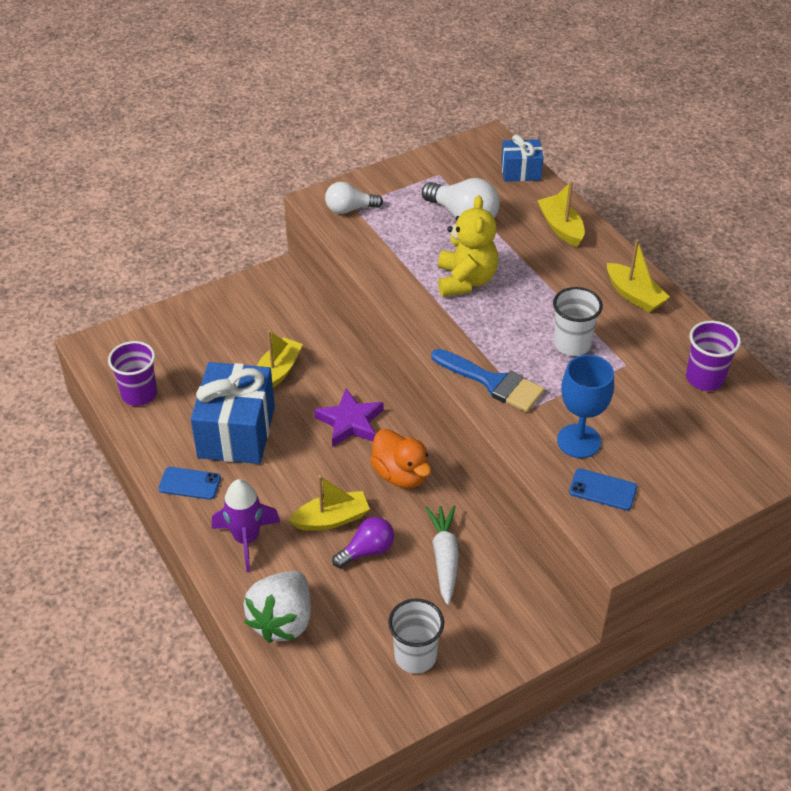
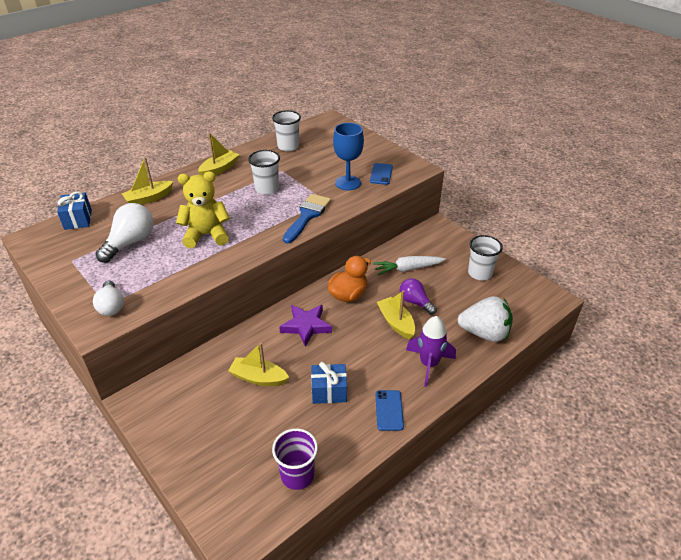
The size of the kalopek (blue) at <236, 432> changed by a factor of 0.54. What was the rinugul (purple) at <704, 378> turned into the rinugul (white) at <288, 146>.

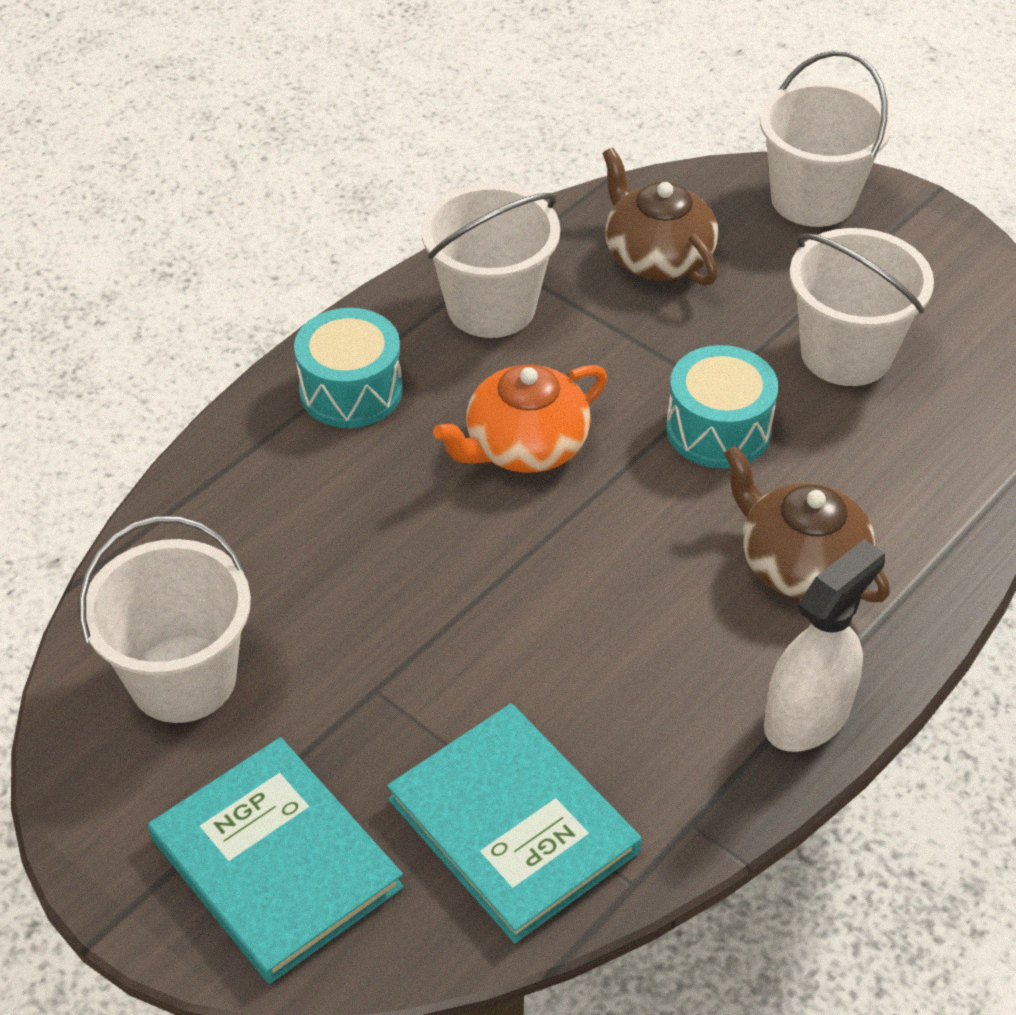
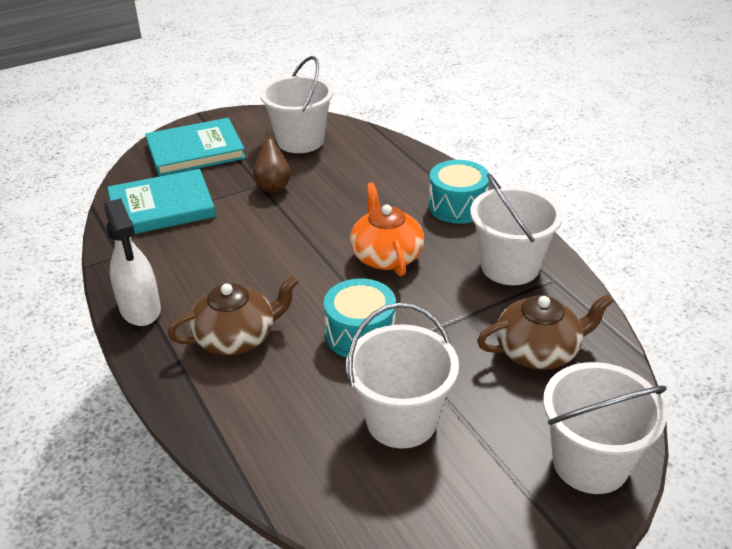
The second view gained the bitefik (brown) at <273, 186>.

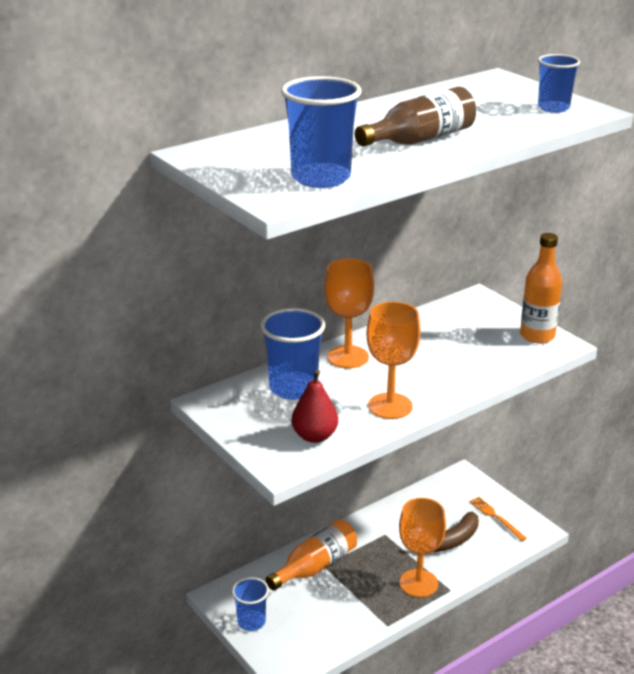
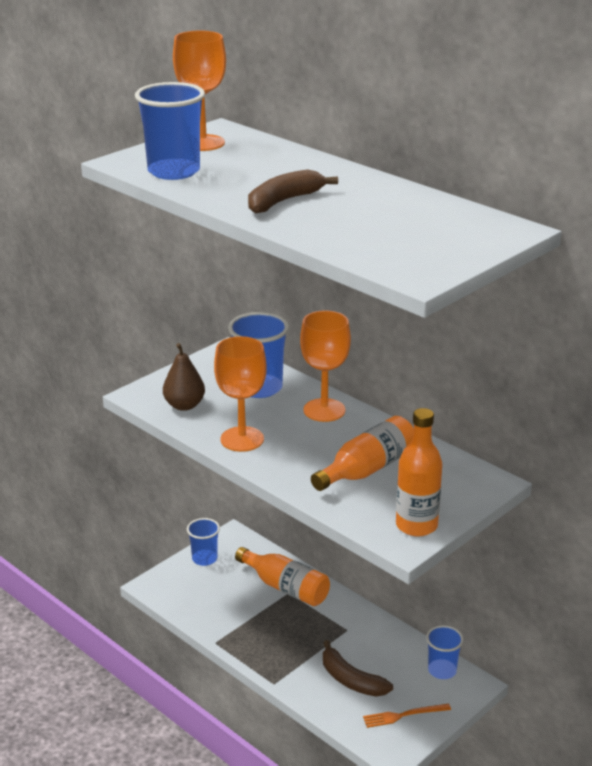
What was the bitefik (red) at <314, 436> turned into the bitefik (brown) at <184, 405>. Where the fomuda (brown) stood at <420, 139>, the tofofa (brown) came to stand at <284, 201>. The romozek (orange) ended up elsewhere, having gone from <418, 583> to <202, 143>. The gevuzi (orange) at <496, 517> ended up facing another way, 150 degrees counterclockwise from before. The rinugul (blue) ended up elsewhere, having gone from <553, 108> to <442, 670>. The second view gained the fomuda (orange) at <367, 469>.

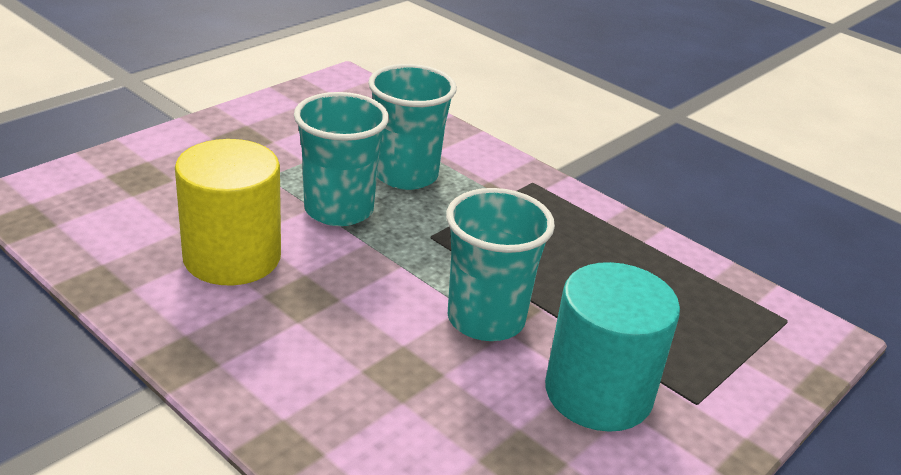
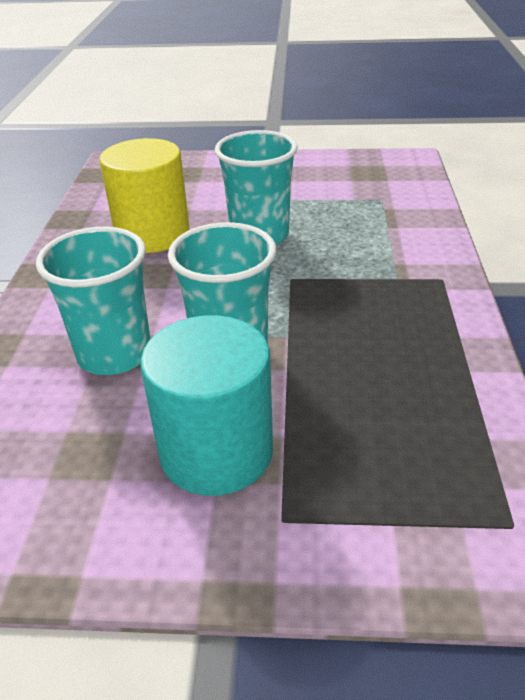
The rinugul (turquoise) ended up elsewhere, having gone from <406, 175> to <114, 354>.

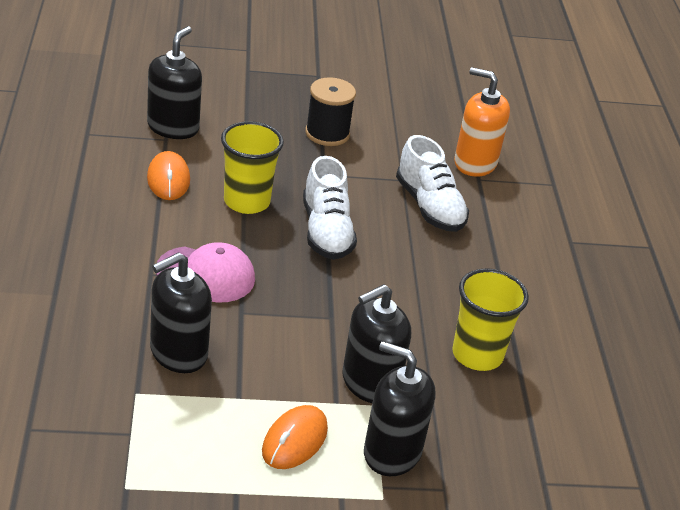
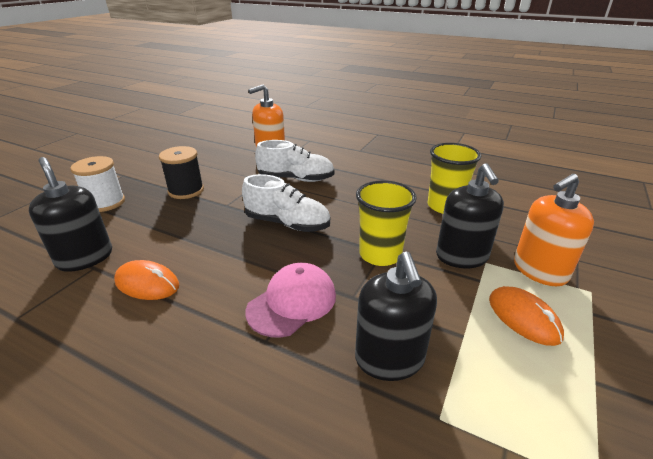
The rinugul (yellow) ended up elsewhere, having gone from <247, 201> to <380, 254>. What was the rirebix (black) at <392, 452> turned into the rirebix (orange) at <539, 270>. The second view gained the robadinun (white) at <105, 203>.

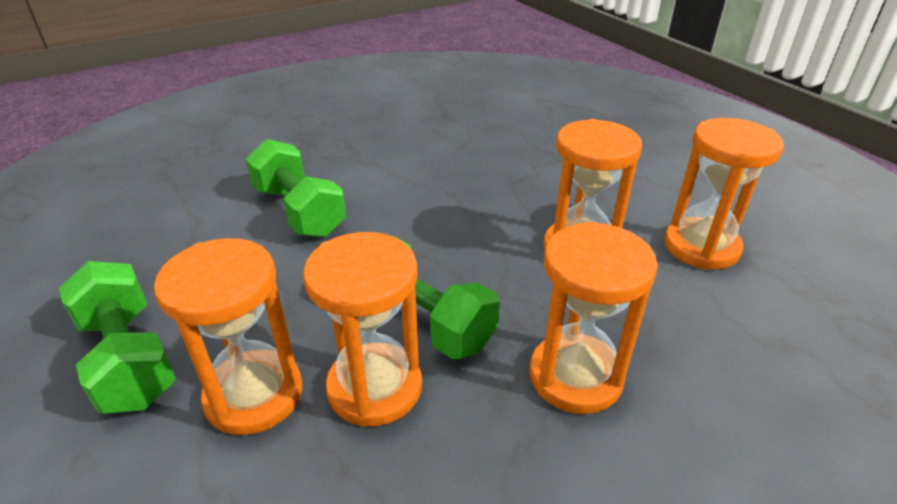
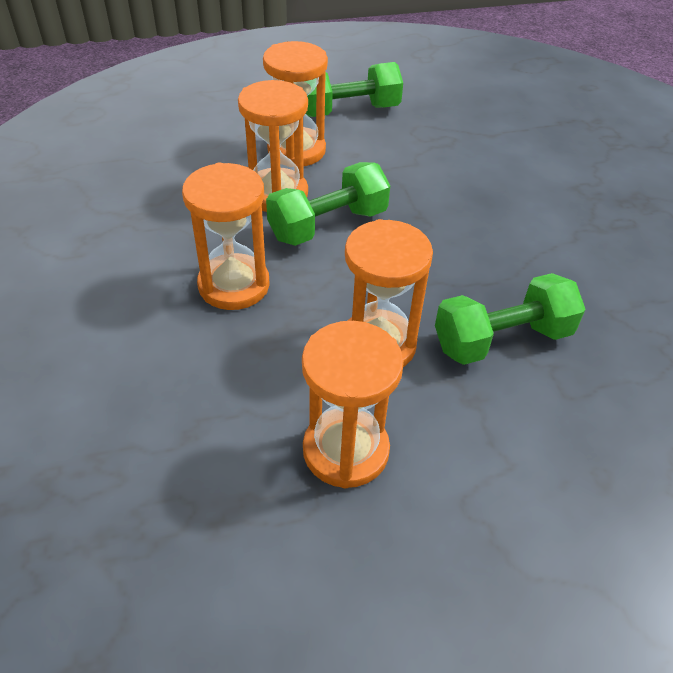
The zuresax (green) ended up elsewhere, having gone from <299, 211> to <502, 339>.

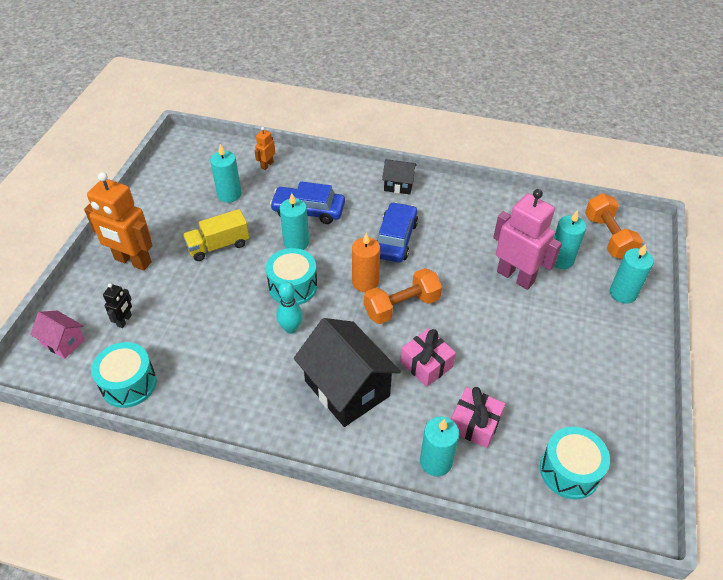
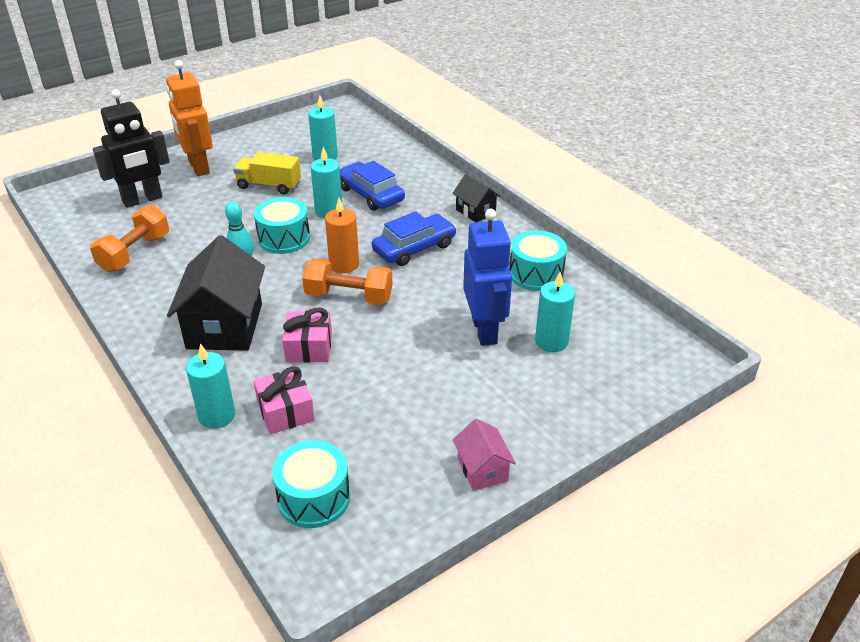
The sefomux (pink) ended up elsewhere, having gone from <63, 342> to <482, 470>. The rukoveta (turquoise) ended up elsewhere, having gone from <129, 384> to <536, 274>. The size of the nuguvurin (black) at <125, 320> changed by a factor of 2.16. The second view lost the nuguvurin (orange) at <267, 165>. What was the nuguvurin (pink) at <515, 276> turned into the nuguvurin (blue) at <485, 330>. The zuresax (orange) ended up elsewhere, having gone from <608, 237> to <134, 253>. The second view lost the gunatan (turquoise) at <623, 293>.

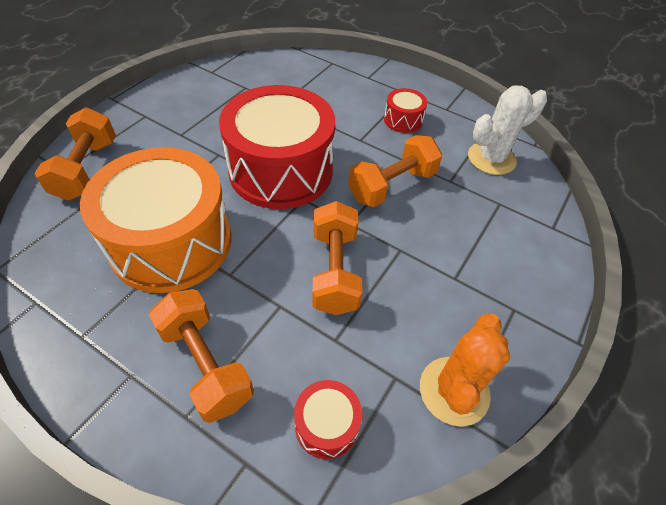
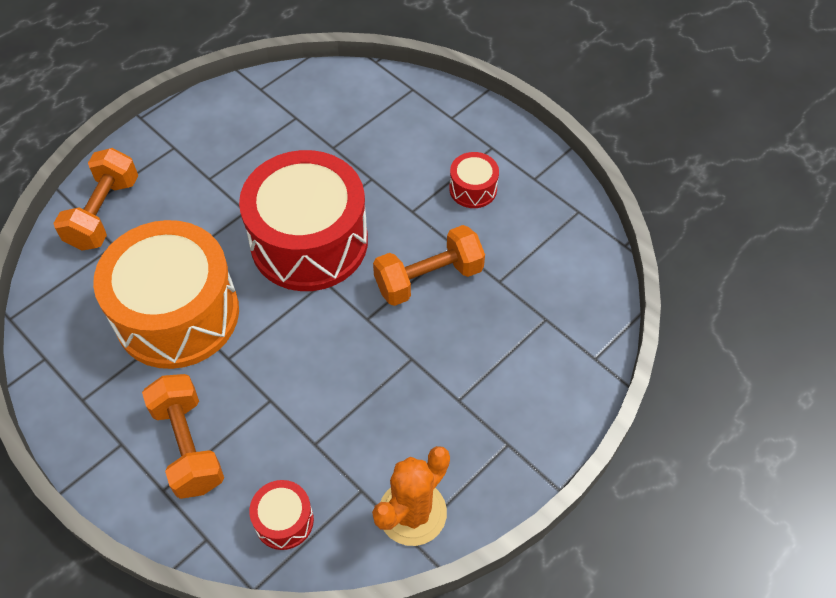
The second view lost the zuresax (orange) at <334, 271>. The second view lost the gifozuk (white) at <491, 158>.

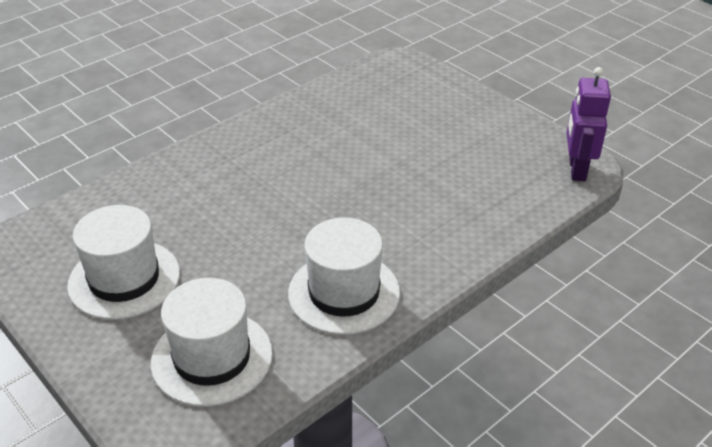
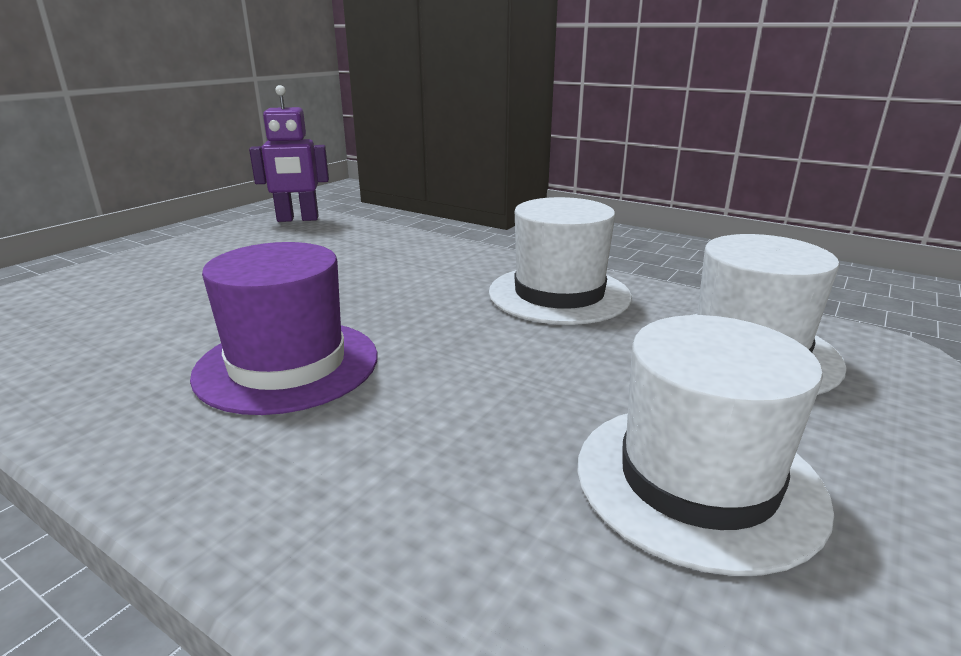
The second view gained the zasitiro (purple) at <287, 365>.

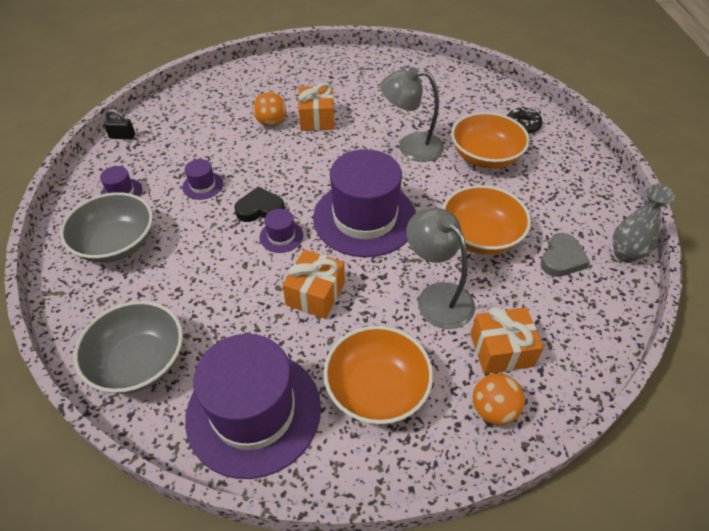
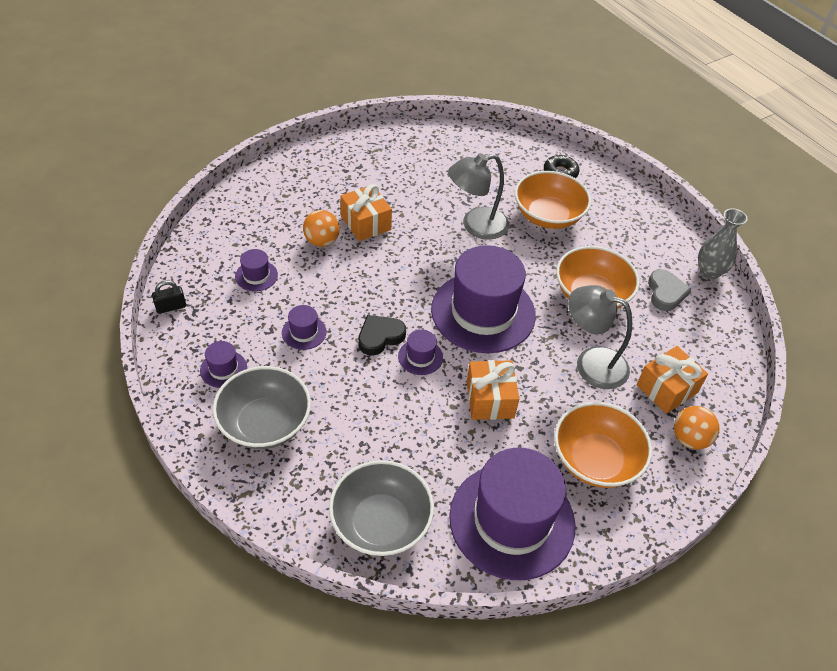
The second view gained the zasitiro (purple) at <256, 276>.

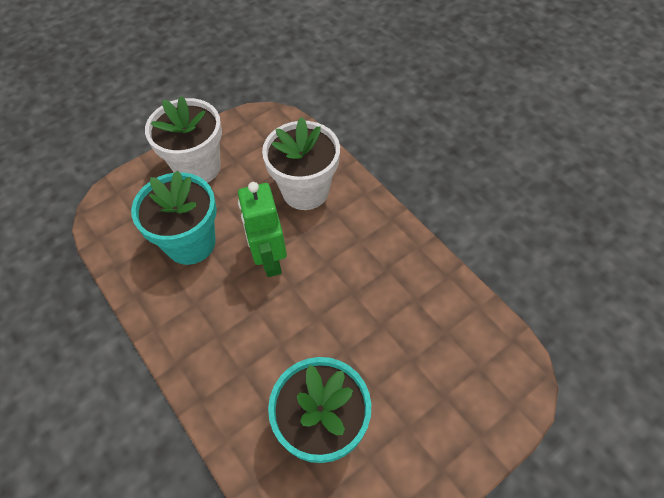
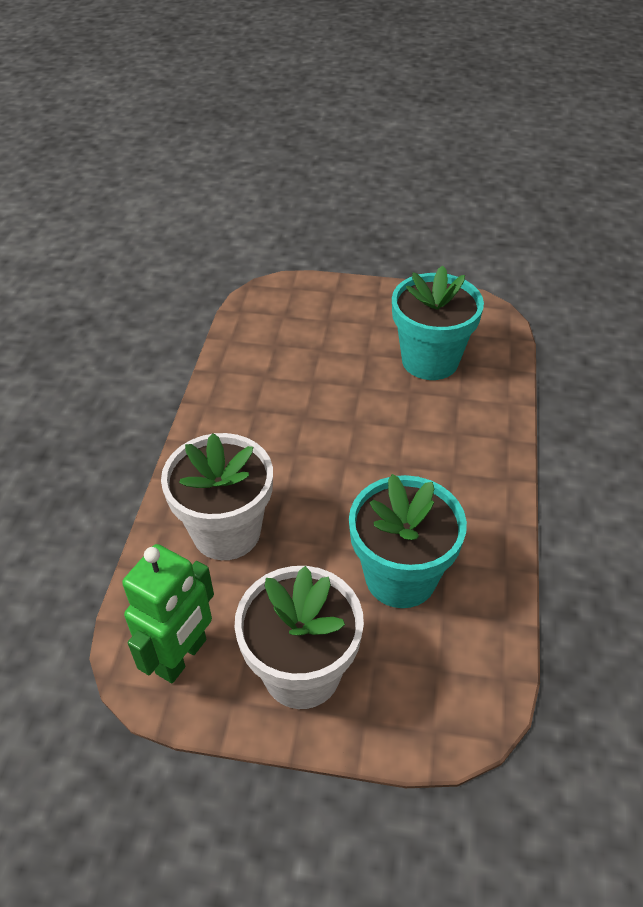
The nuguvurin (green) ended up elsewhere, having gone from <270, 260> to <182, 657>.

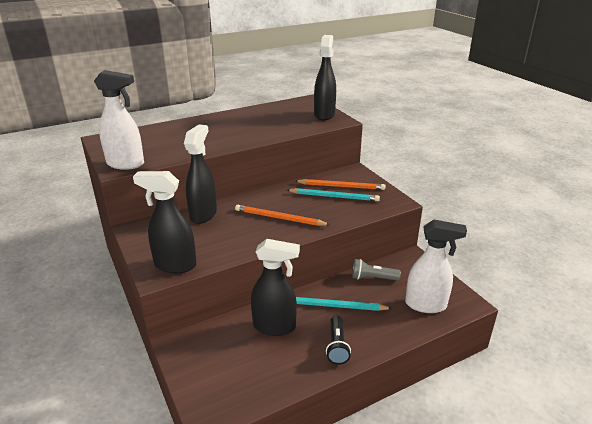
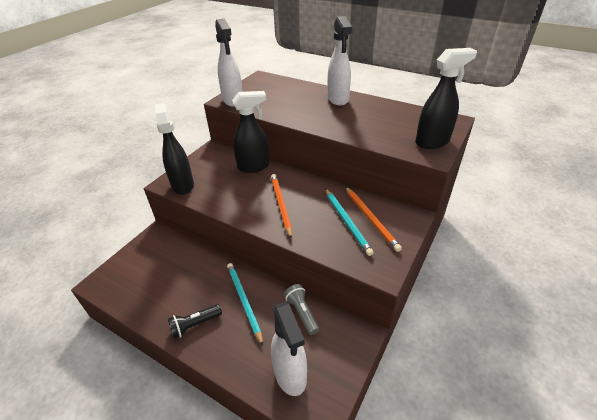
The second view lost the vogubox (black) at <275, 327>. The second view gained the vogubox (white) at <338, 99>.

